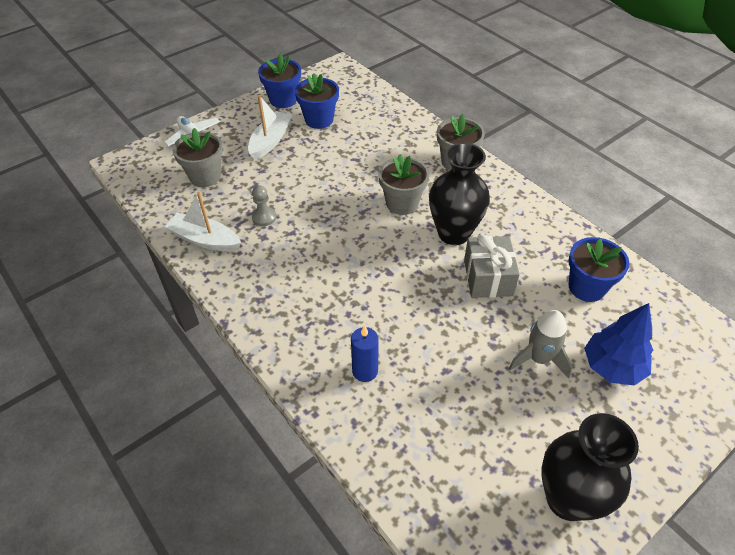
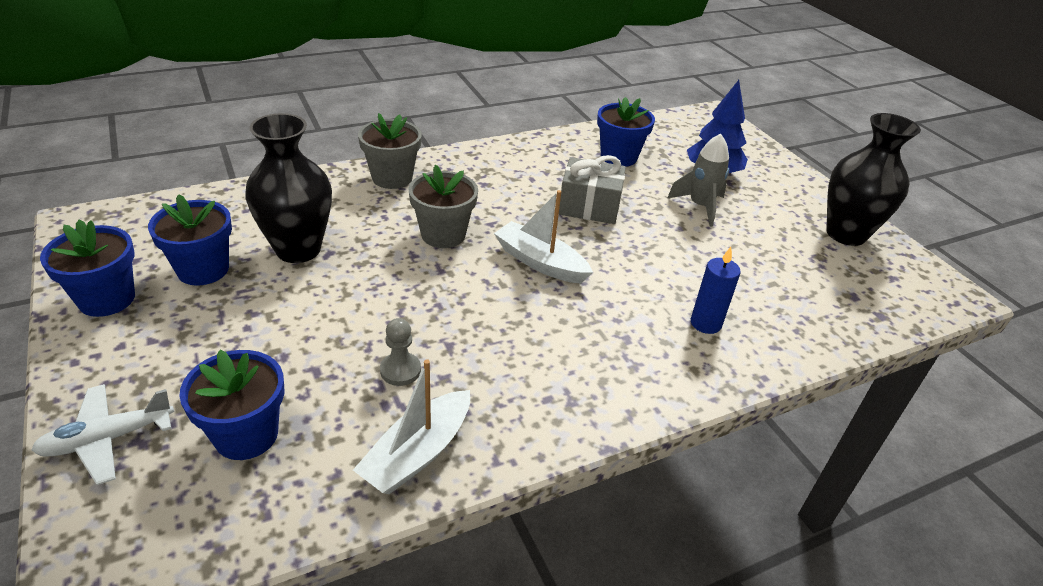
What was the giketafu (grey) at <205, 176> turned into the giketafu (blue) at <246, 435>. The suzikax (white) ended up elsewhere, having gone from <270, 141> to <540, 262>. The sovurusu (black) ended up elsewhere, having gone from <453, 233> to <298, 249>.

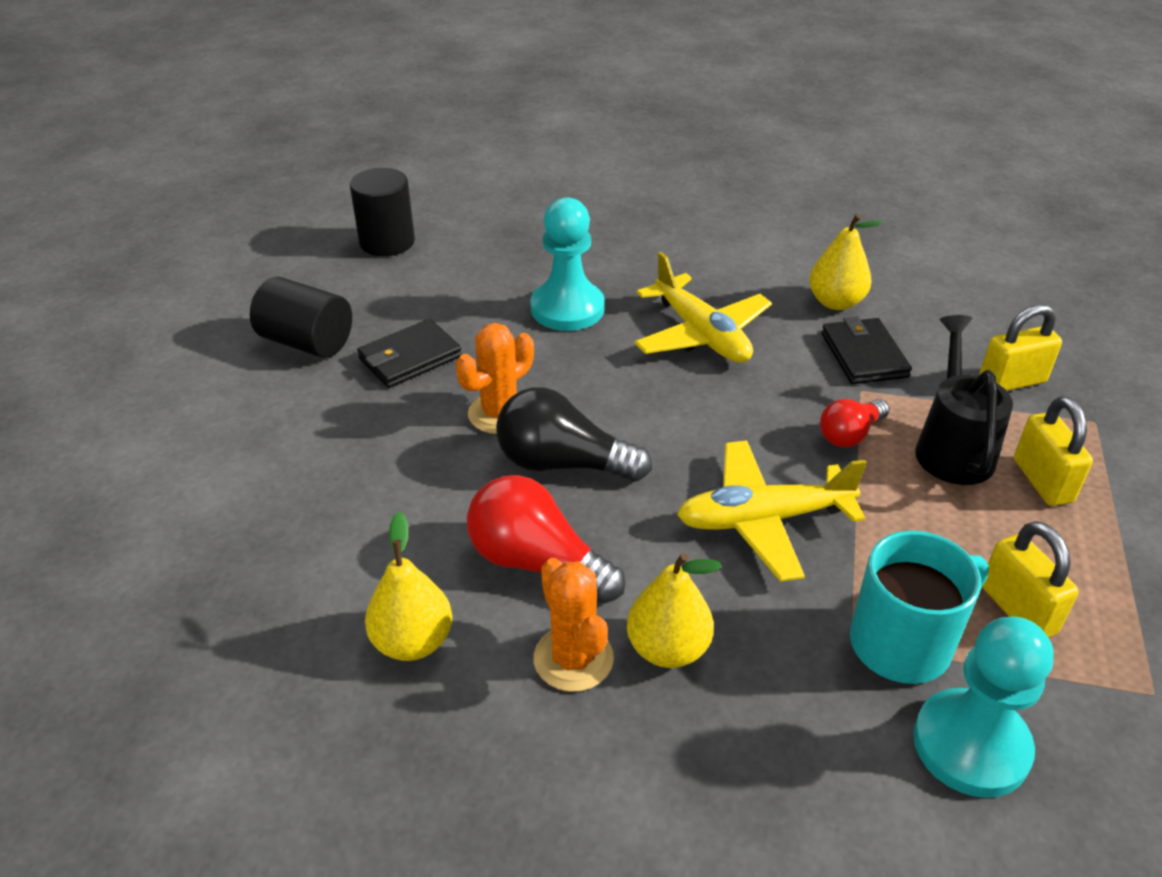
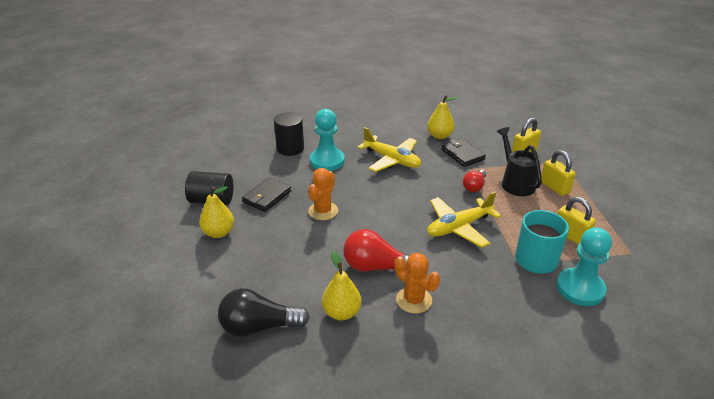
The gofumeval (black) ended up elsewhere, having gone from <387, 242> to <290, 148>. The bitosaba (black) ended up elsewhere, having gone from <563, 464> to <259, 327>. The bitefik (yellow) ended up elsewhere, having gone from <668, 648> to <219, 233>.

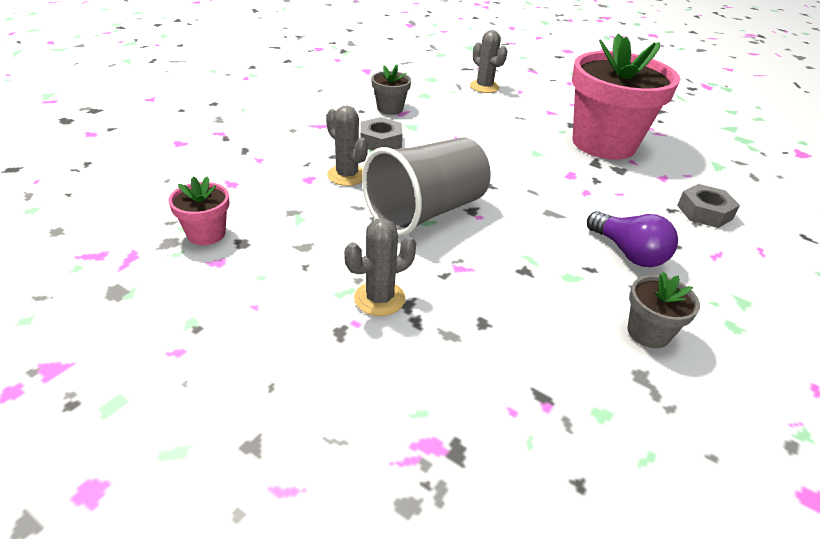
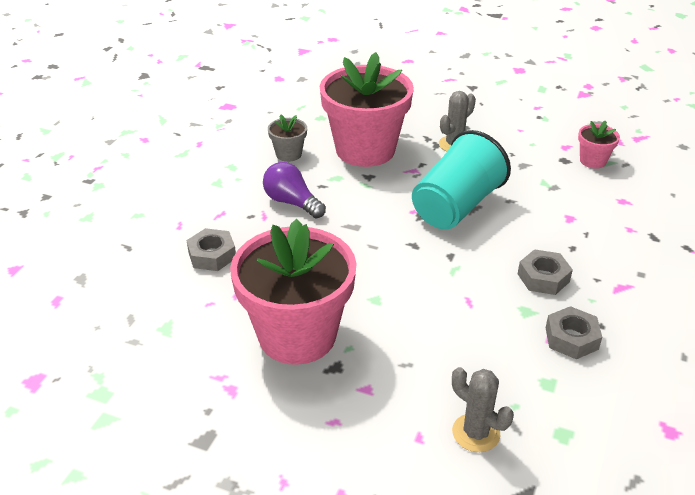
The second view lost the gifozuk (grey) at <347, 175>. What was the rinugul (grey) at <426, 212> turned into the rinugul (turquoise) at <456, 206>. Where the giketafu (grey) stood at <390, 108>, the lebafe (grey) came to stand at <571, 338>. The second view gained the giketafu (pink) at <365, 150>.

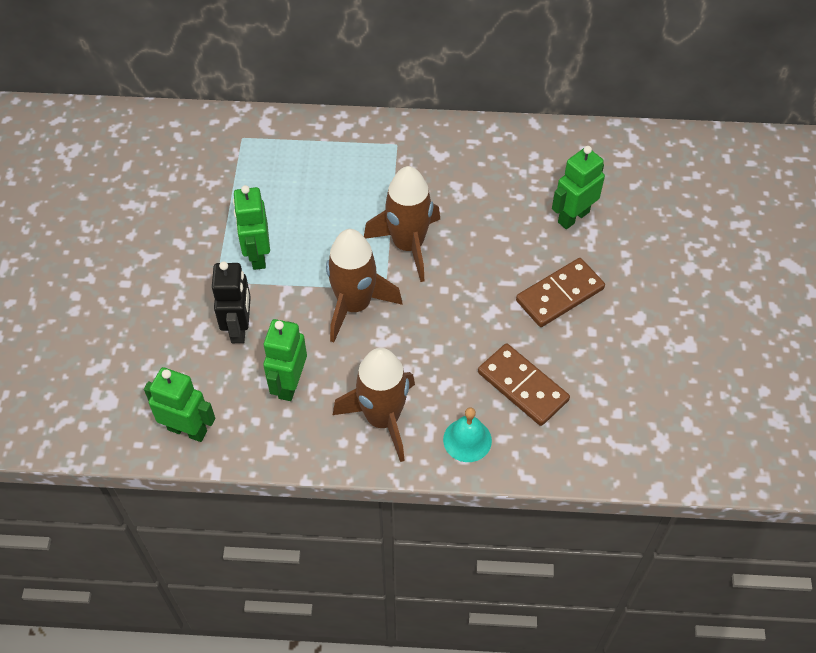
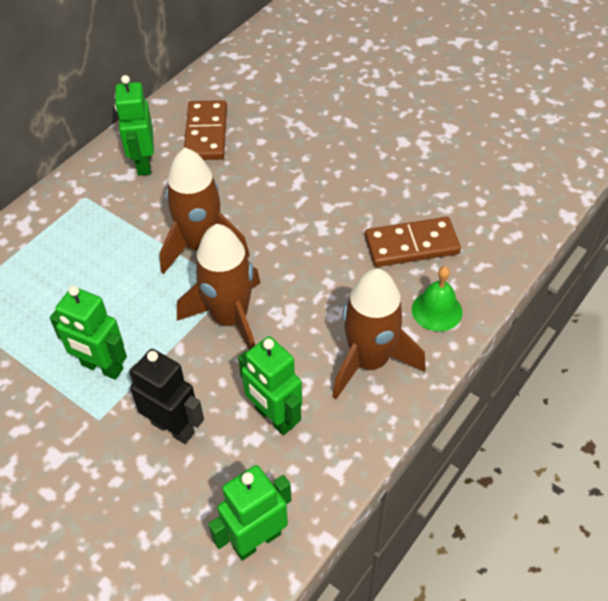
What was the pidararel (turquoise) at <467, 440> turned into the pidararel (green) at <436, 310>. The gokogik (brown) ended up elsewhere, having gone from <559, 294> to <206, 133>. The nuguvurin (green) ended up elsewhere, having gone from <573, 217> to <143, 163>.

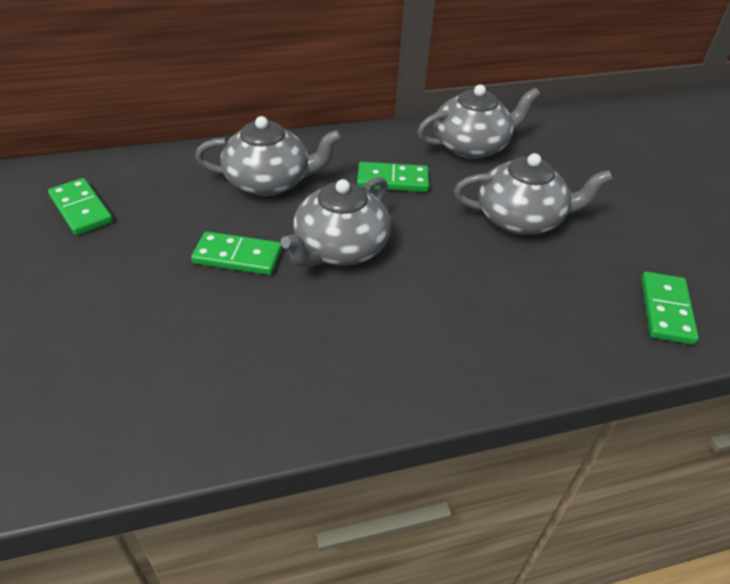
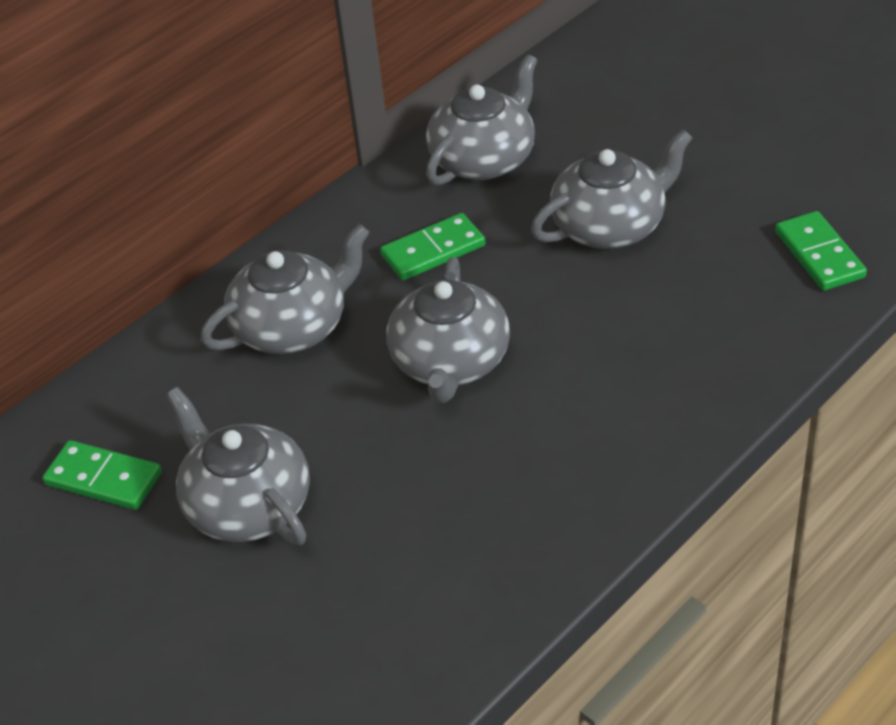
The second view lost the gokogik (green) at <238, 256>. The second view gained the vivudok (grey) at <247, 505>.

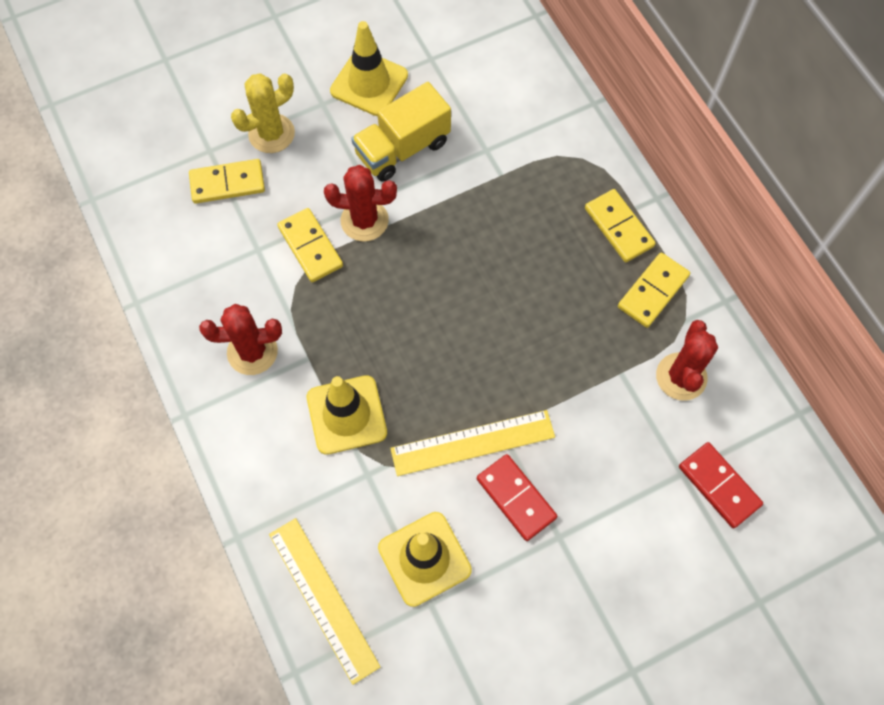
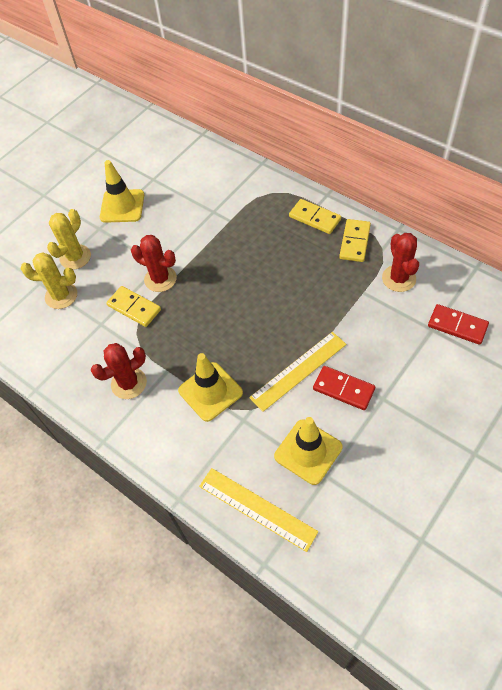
Where the gokogik (yellow) stood at <227, 183>, the gifozuk (yellow) came to stand at <61, 296>. The gifozuk (red) at <364, 220> ended up facing another way, 45 degrees clockwise from before. The second view lost the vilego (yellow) at <402, 148>.

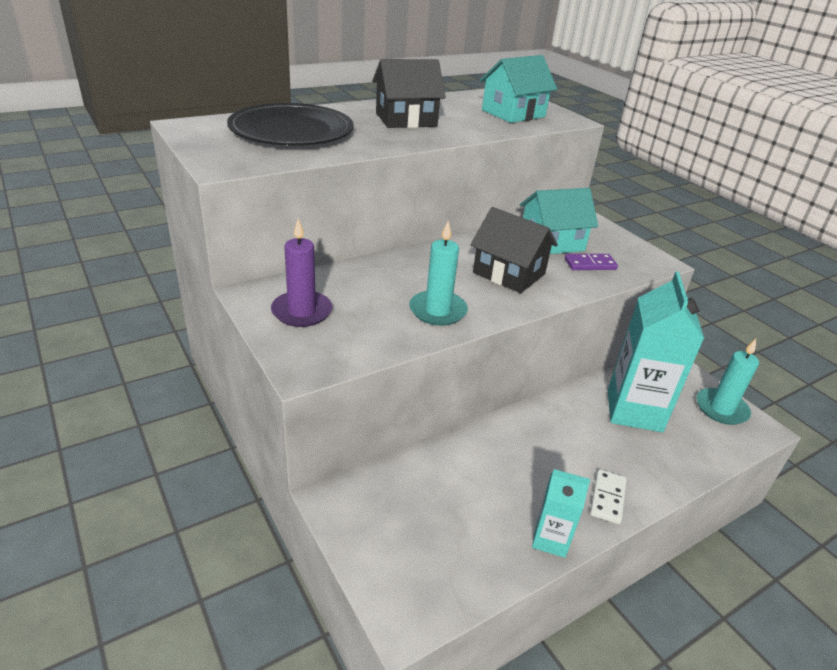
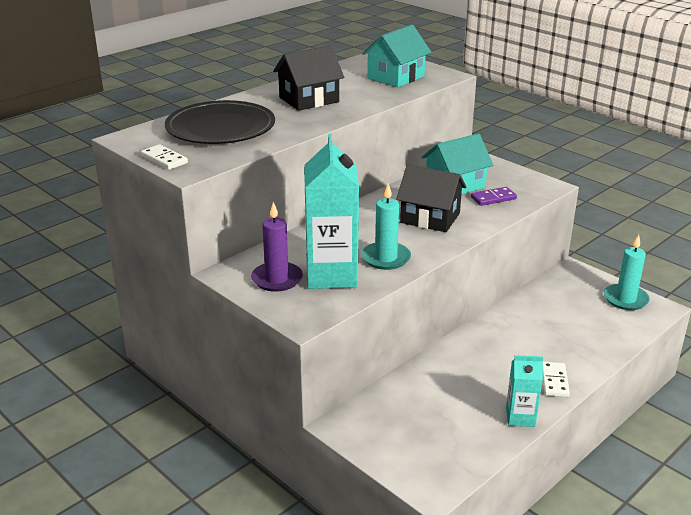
The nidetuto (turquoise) ended up elsewhere, having gone from <634, 410> to <331, 275>. The second view gained the gokogik (white) at <164, 159>.

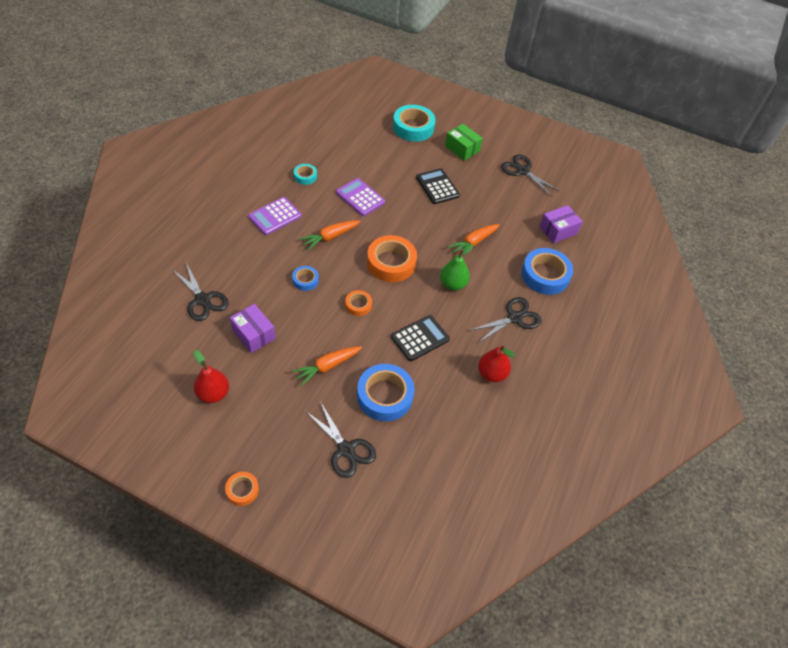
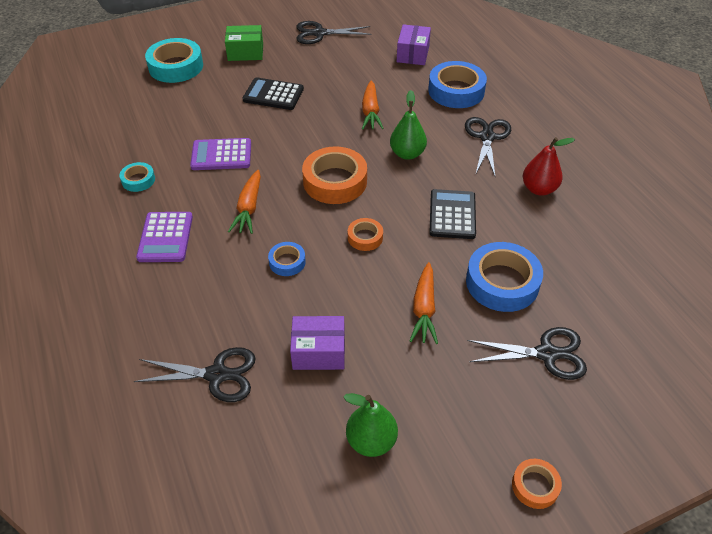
What was the bitefik (red) at <213, 394> turned into the bitefik (green) at <371, 441>.

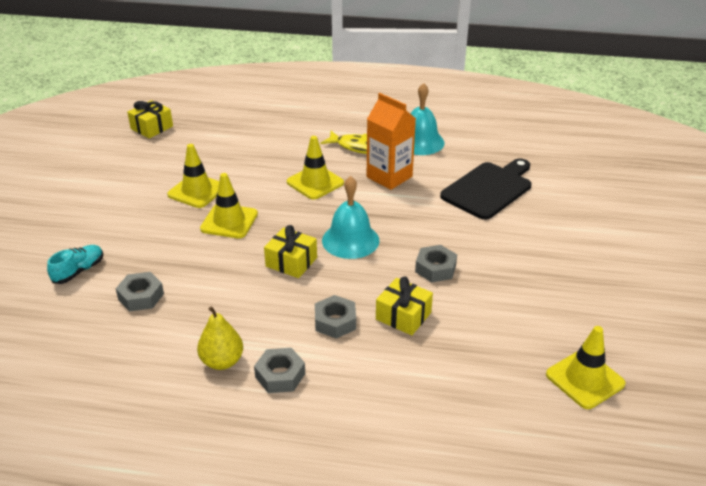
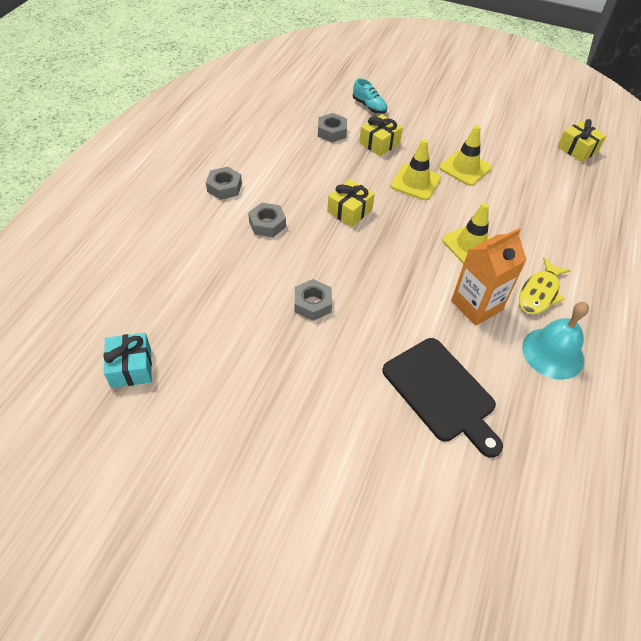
The second view lost the bitefik (yellow) at <222, 361>. The second view lost the pidararel (turquoise) at <350, 240>. The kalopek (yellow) ended up elsewhere, having gone from <403, 316> to <379, 143>. Where the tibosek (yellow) stood at <585, 379>, the kalopek (turquoise) came to stand at <131, 367>.

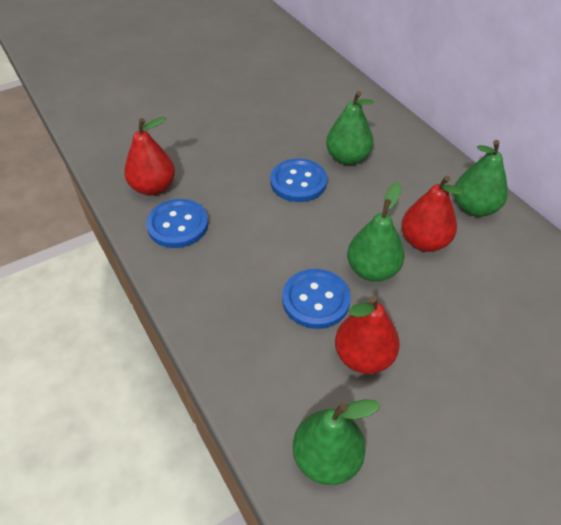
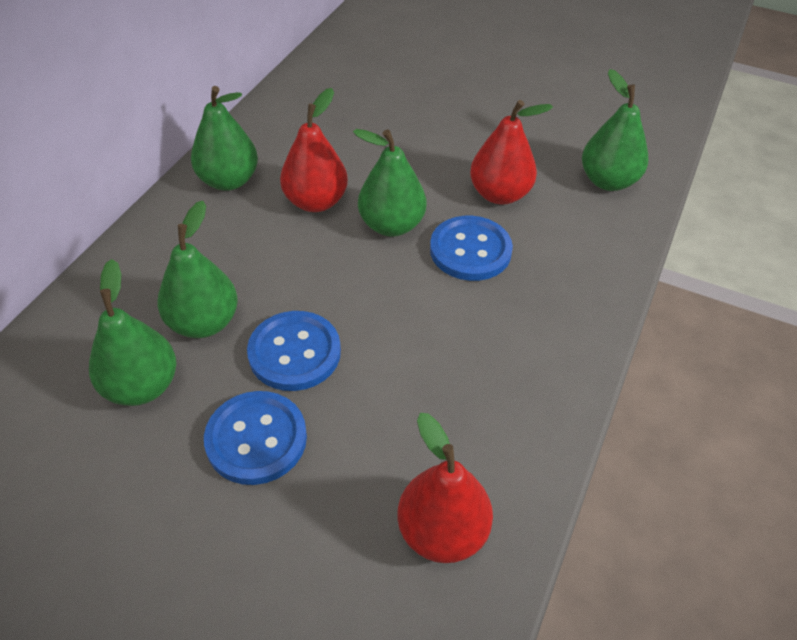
The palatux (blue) ended up elsewhere, having gone from <178, 225> to <256, 439>. The second view gained the bitefik (green) at <142, 386>.

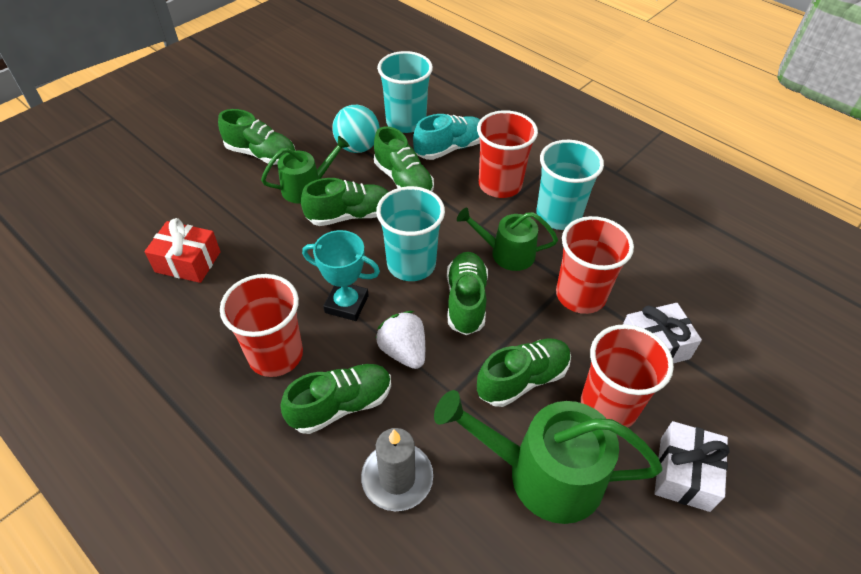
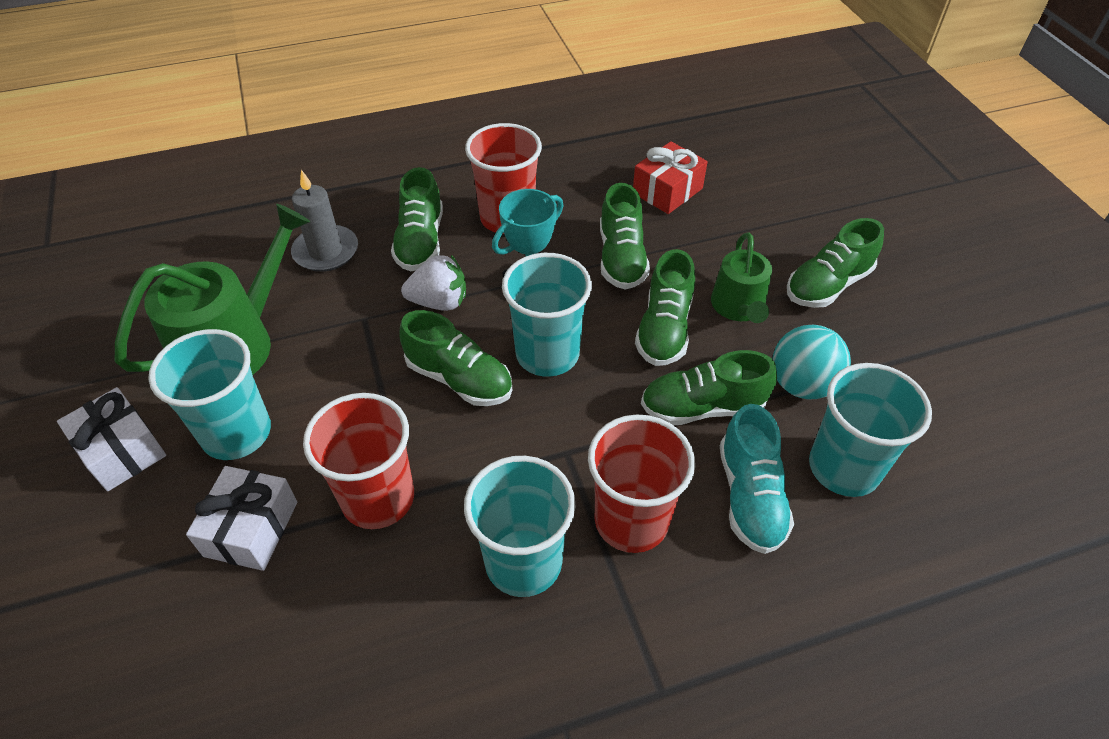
The second view lost the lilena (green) at <507, 253>. The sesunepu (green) ended up elsewhere, having gone from <522, 379> to <621, 258>. What was the rinugul (red) at <608, 406> turned into the rinugul (turquoise) at <236, 433>.

